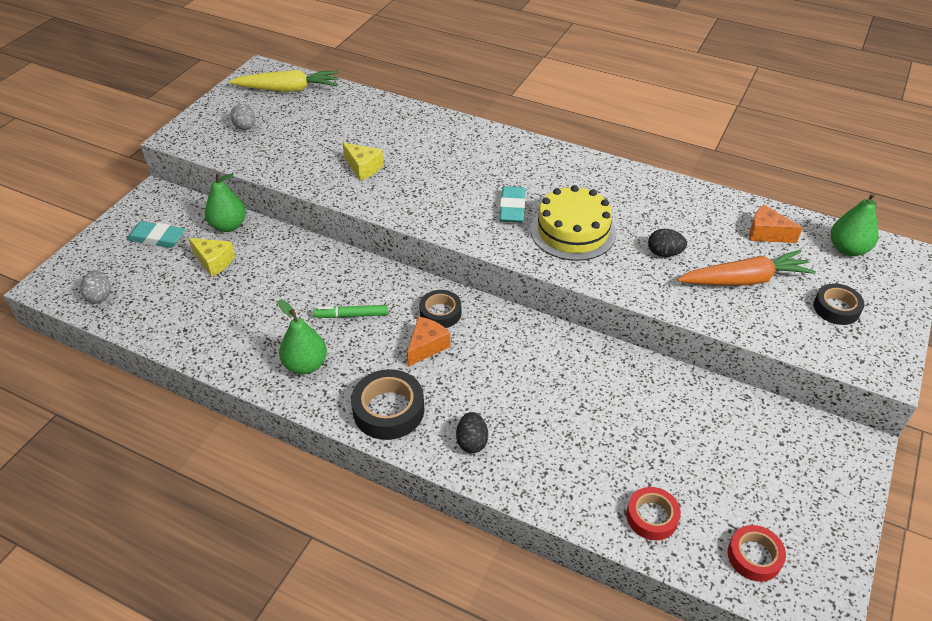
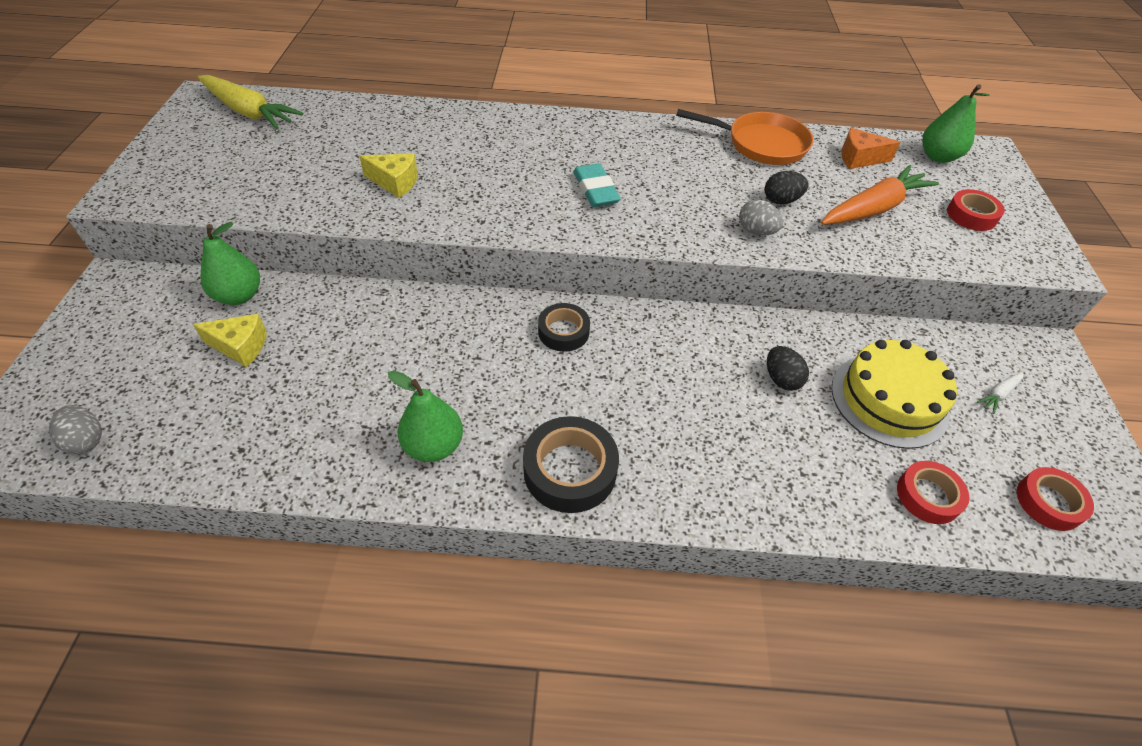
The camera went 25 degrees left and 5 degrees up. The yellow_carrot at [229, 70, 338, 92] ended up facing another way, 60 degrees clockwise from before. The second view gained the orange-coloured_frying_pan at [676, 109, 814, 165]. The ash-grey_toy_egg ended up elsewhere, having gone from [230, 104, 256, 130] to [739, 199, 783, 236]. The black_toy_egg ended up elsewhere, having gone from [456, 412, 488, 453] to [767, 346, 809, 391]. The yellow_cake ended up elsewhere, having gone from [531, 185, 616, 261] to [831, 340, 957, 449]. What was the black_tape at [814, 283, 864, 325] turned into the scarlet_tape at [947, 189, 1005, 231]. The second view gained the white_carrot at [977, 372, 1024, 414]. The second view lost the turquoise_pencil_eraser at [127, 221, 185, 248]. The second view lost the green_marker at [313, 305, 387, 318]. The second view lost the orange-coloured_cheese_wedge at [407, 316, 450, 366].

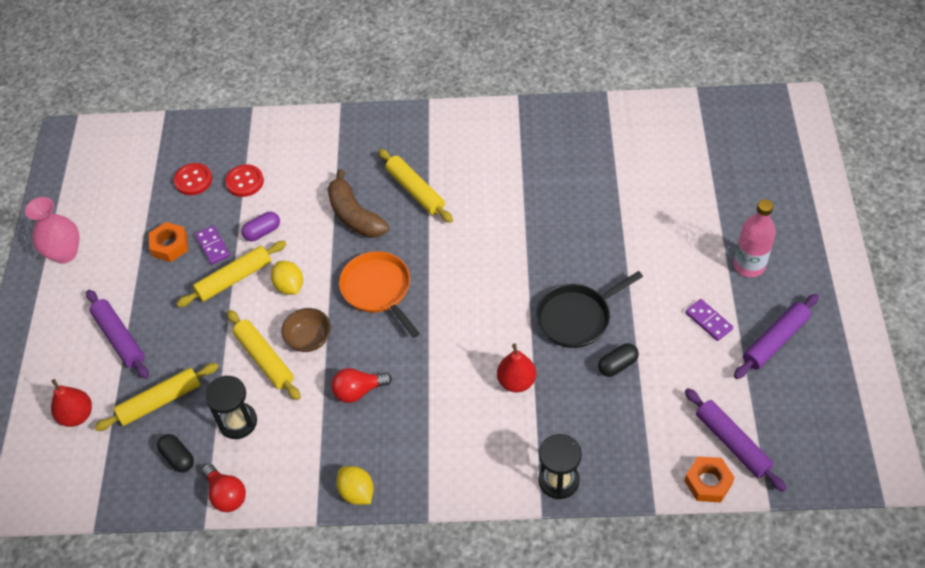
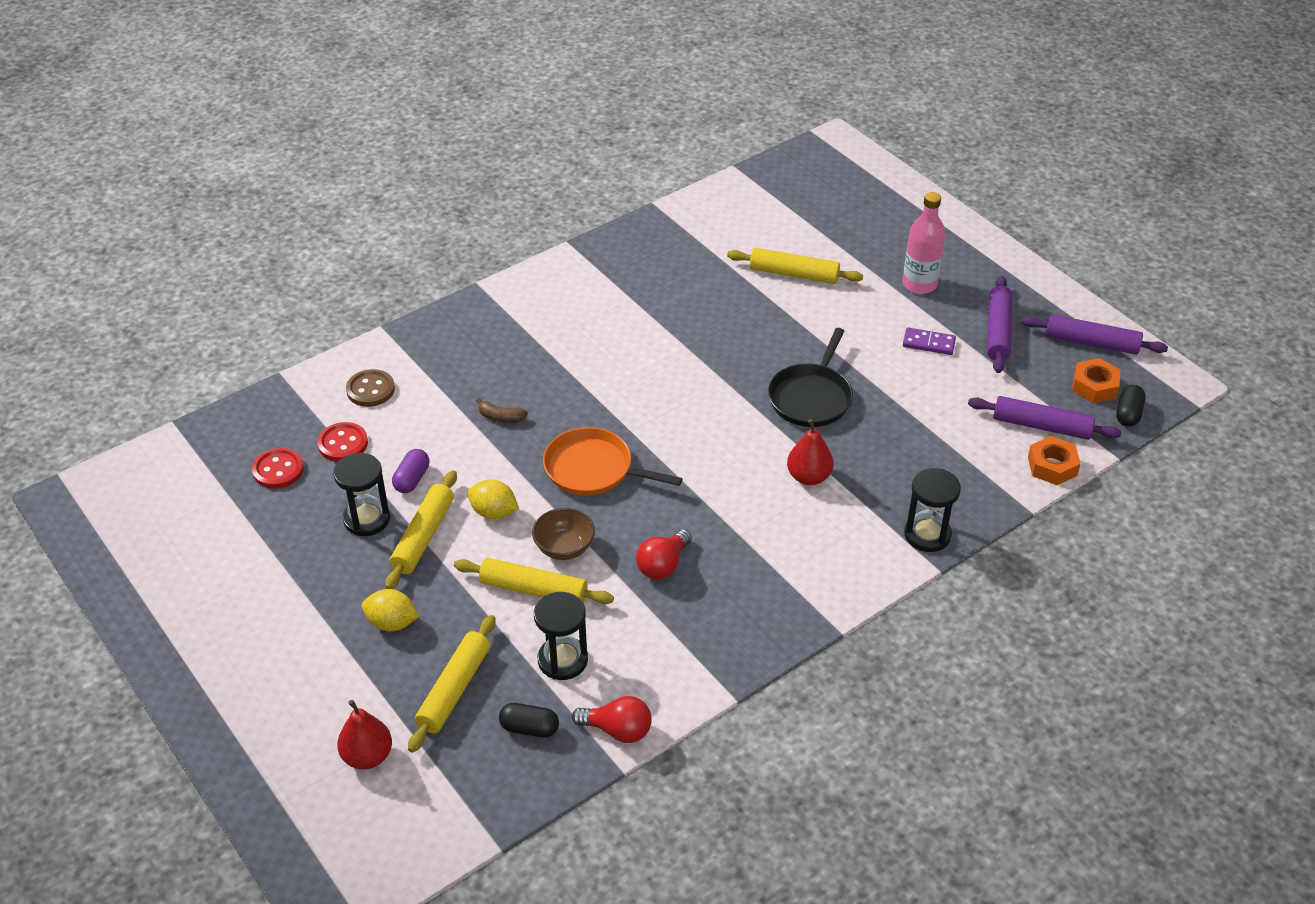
The camera went 40 degrees left and 10 degrees down. Where the royal_purple_domino_piece stood at [195, 226, 230, 265], the black_sandglass came to stand at [333, 453, 390, 536]. The second view gained the brown_button at [346, 369, 395, 407]. The yellow_citrus_fruit ended up elsewhere, having gone from [336, 466, 374, 505] to [362, 589, 419, 631]. The size of the brown_banana_fruit at [328, 169, 389, 238] changed by a factor of 0.47. The yellow_pastry_roller ended up elsewhere, having gone from [378, 149, 453, 223] to [727, 248, 863, 284]. The royal_purple_pastry_roller ended up elsewhere, having gone from [86, 289, 149, 379] to [1021, 314, 1168, 355]. The orange-coloured_hexagon_nut ended up elsewhere, having gone from [149, 222, 188, 262] to [1072, 358, 1121, 403]. The black_pill ended up elsewhere, having gone from [598, 343, 639, 377] to [1116, 385, 1146, 427]. The second view lost the rose-pink_flower_vase at [25, 197, 80, 264].

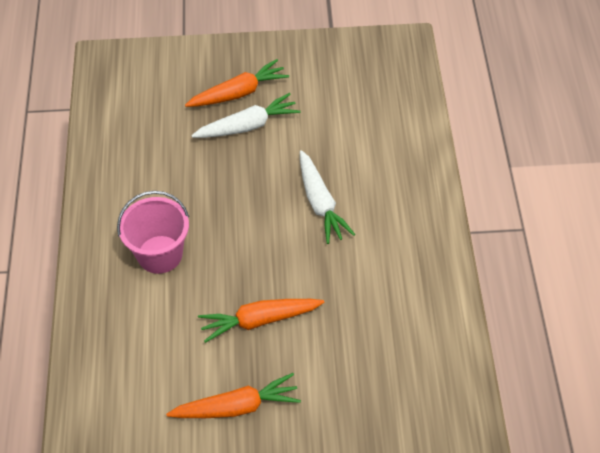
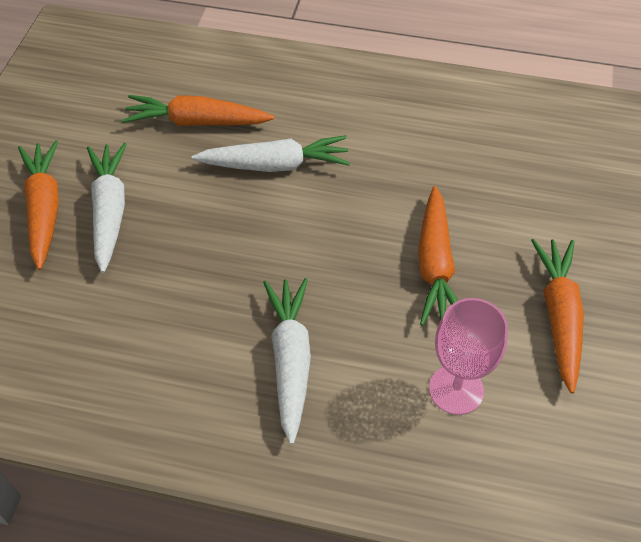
The camera went 75 degrees left and 0 degrees up. The second view gained the orange-coloured_carrot at [122, 95, 274, 126]. Where the rose-pink_sand_bucket stood at [117, 191, 189, 274], the white_carrot came to stand at [263, 278, 311, 445]. The second view gained the rose-pink_goblet at [429, 298, 508, 415].

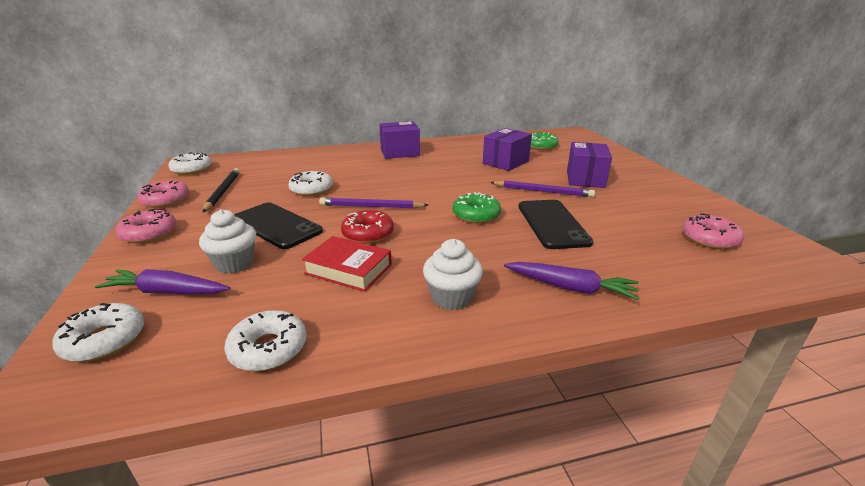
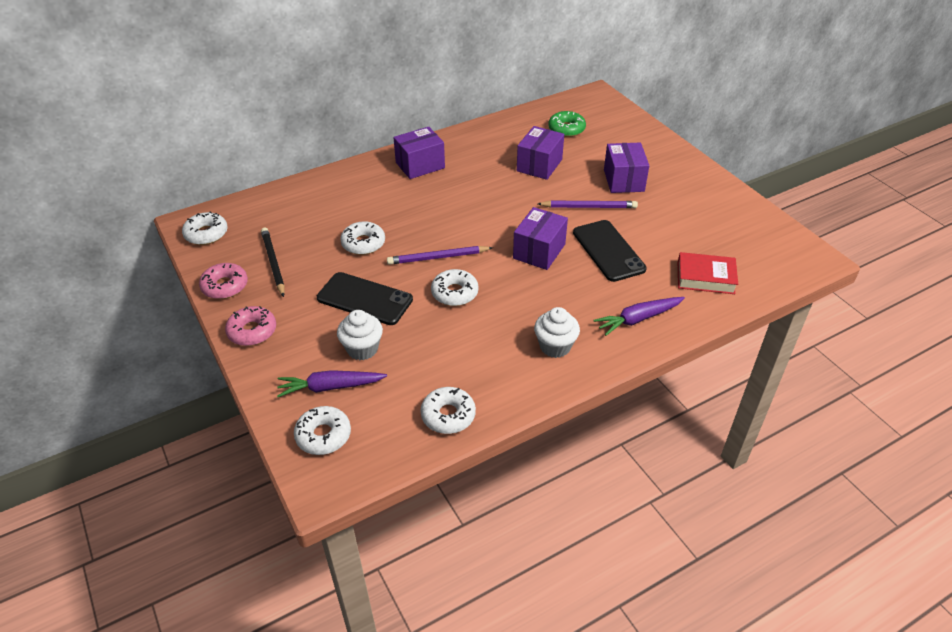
The camera went 15 degrees left and 15 degrees up. What was the scarlet_glazed_donut at [341, 210, 394, 244] turned into the white_glazed_donut at [431, 269, 479, 306]. Where the green_glazed_donut stood at [453, 192, 501, 223], the royal_purple_parcel came to stand at [513, 207, 568, 270]. The royal_purple_carrot at [504, 262, 640, 300] ended up facing another way, 150 degrees clockwise from before. The scarlet_hardcover ended up elsewhere, having gone from [302, 236, 392, 292] to [678, 252, 738, 294]. The second view lost the rose-pink_glazed_donut at [682, 213, 744, 249].

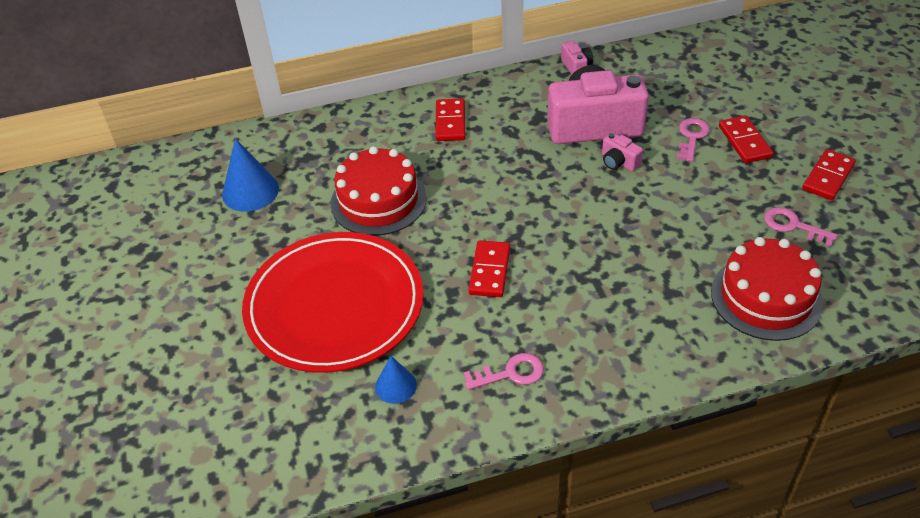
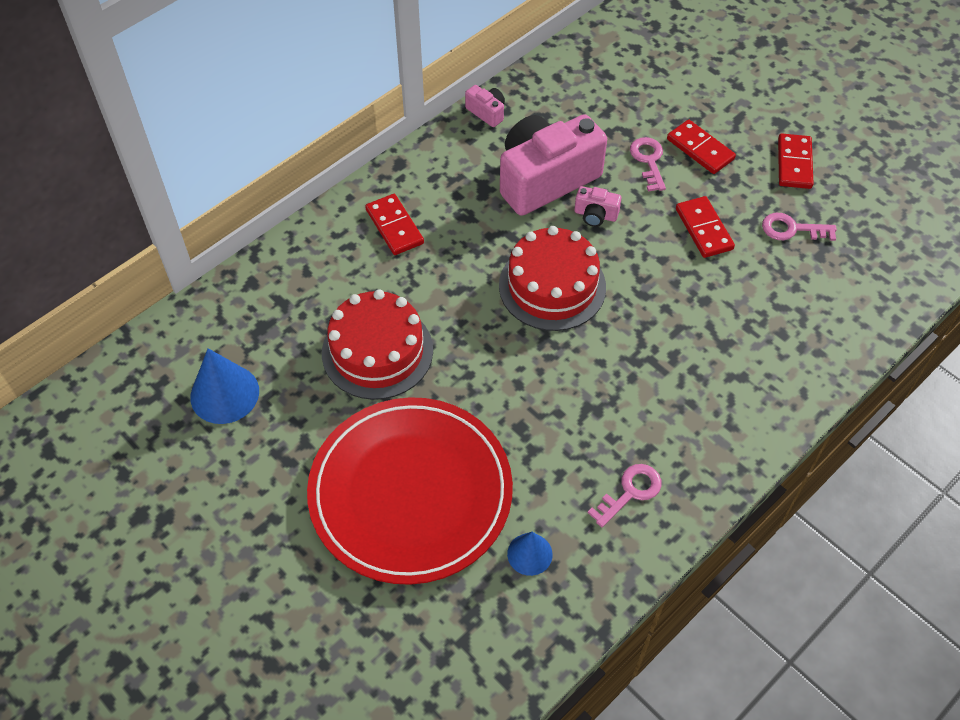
The camera went 30 degrees left and 10 degrees up. The scarlet_cake ended up elsewhere, having gone from [711, 237, 823, 341] to [499, 226, 606, 331]. The scarlet_domino_piece ended up elsewhere, having gone from [469, 240, 510, 297] to [676, 196, 735, 258].

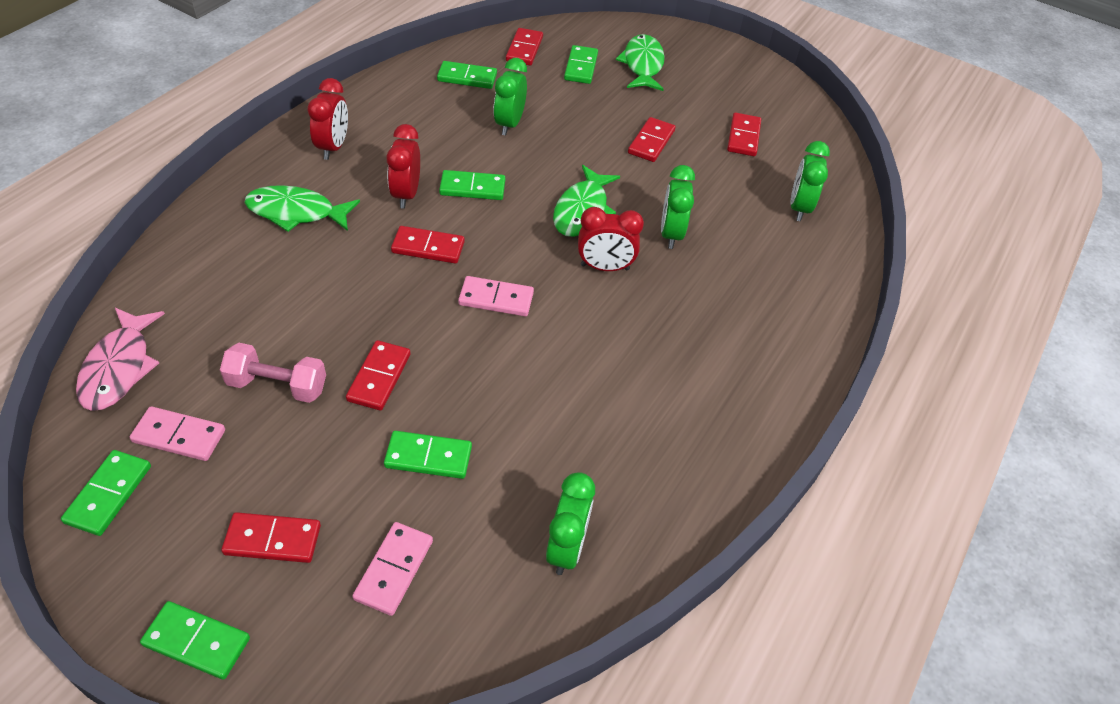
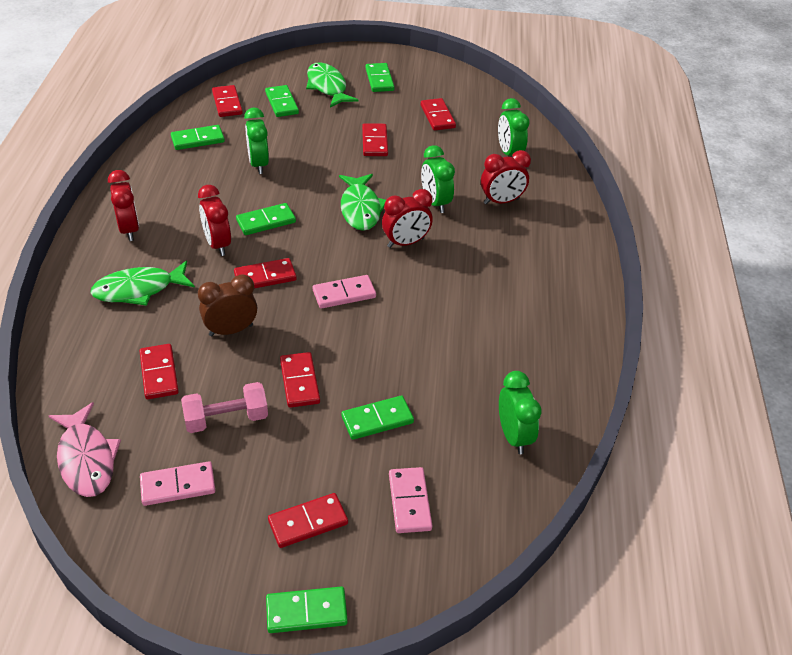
The camera went 25 degrees left and 5 degrees down. The second view gained the scarlet_domino_piece at [139, 344, 179, 399]. The second view gained the brown_bedside_clock at [198, 274, 257, 336]. The green_domino_piece ended up elsewhere, having gone from [61, 450, 151, 536] to [365, 63, 394, 92]. The second view gained the scarlet_bedside_clock at [481, 150, 531, 205].

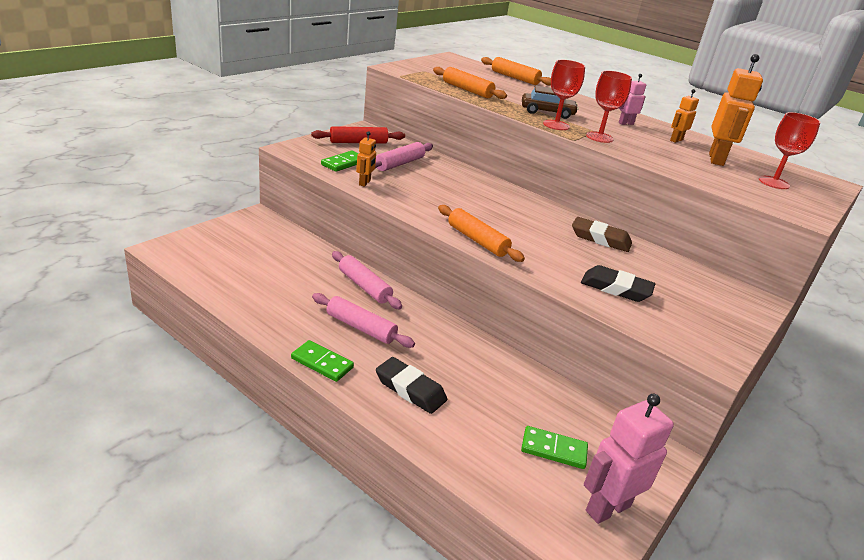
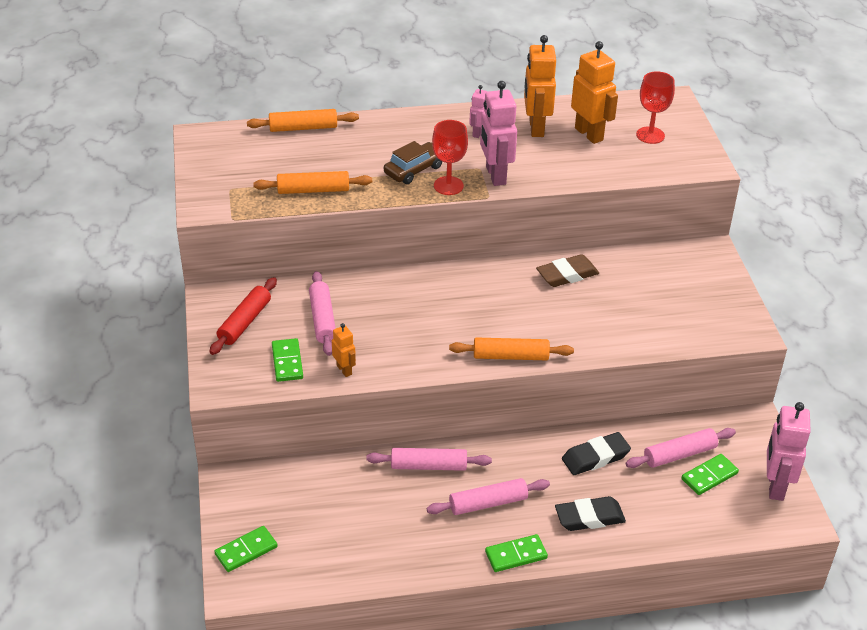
The camera went 45 degrees left and 10 degrees up. The second view gained the green_domino_piece at [214, 526, 278, 572]. Where the scarlet_goblet stood at [586, 71, 632, 143], the rose-pink_robot_figure came to stand at [480, 81, 517, 186]. The size of the orange-coloured_robot_figure at [670, 89, 699, 143] changed by a factor of 1.89. The black_pencil_eraser ended up elsewhere, having gone from [581, 265, 655, 302] to [562, 432, 631, 475]. The second view gained the rose-pink_pastry_roller at [626, 428, 736, 468].

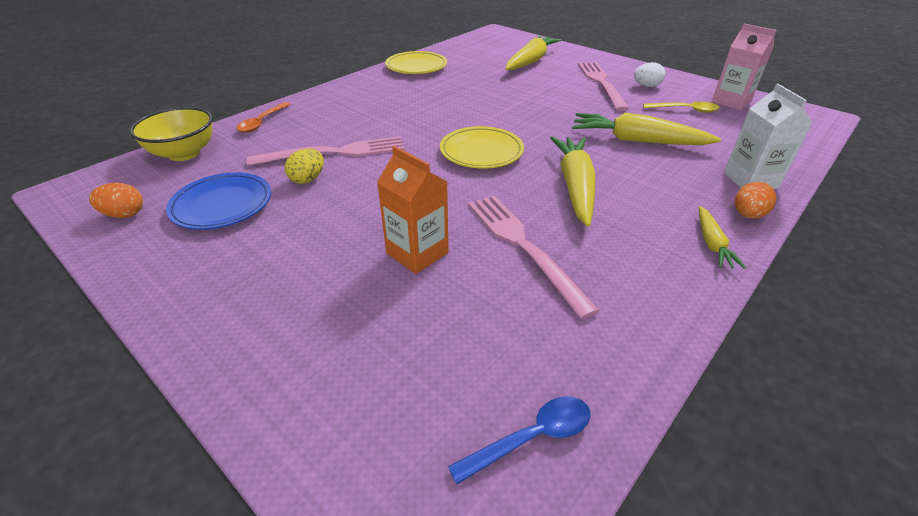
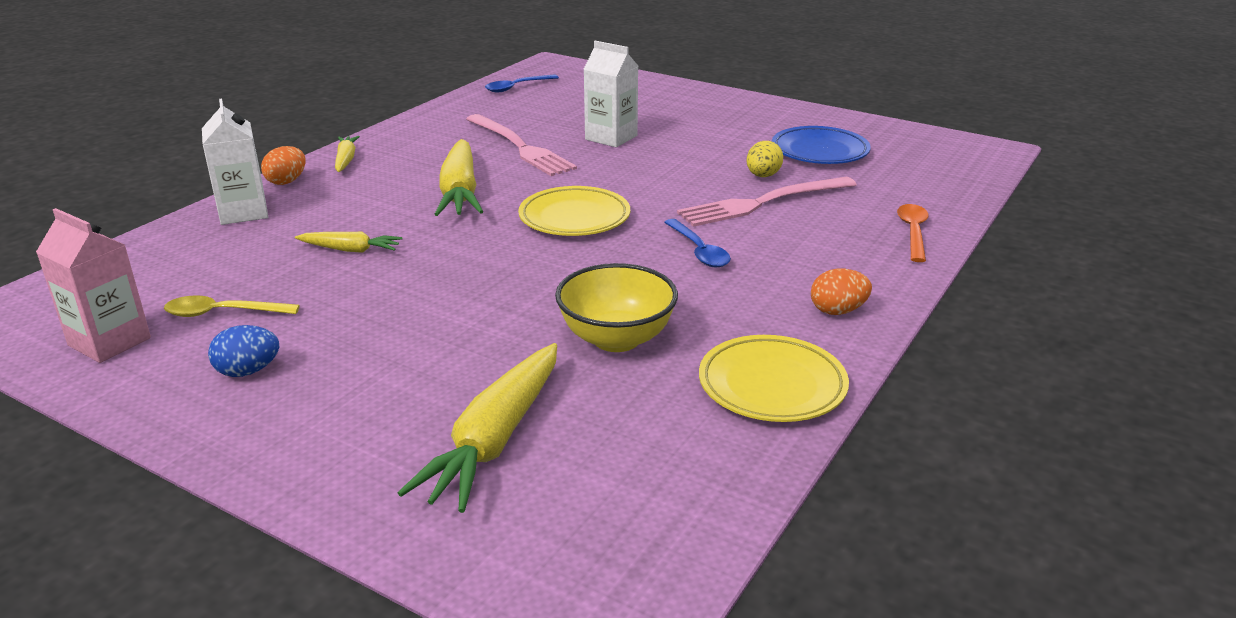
The camera went 170 degrees right and 10 degrees down. What was the white_toy_egg at [634, 62, 665, 87] turned into the cobalt_toy_egg at [208, 325, 279, 377]. The size of the yellow_carrot at [572, 113, 721, 145] changed by a factor of 0.53. The yellow_bowl ended up elsewhere, having gone from [130, 107, 213, 161] to [555, 263, 678, 352]. What was the orange-coloured_juice_carton at [377, 146, 448, 274] turned into the white_juice_carton at [584, 41, 638, 147]. The second view gained the cobalt_spoon at [664, 219, 731, 268]. The orange-coloured_toy_egg ended up elsewhere, having gone from [89, 183, 143, 218] to [811, 269, 872, 315]. The second view lost the rose-pink_dinner_fork at [578, 62, 630, 111].

